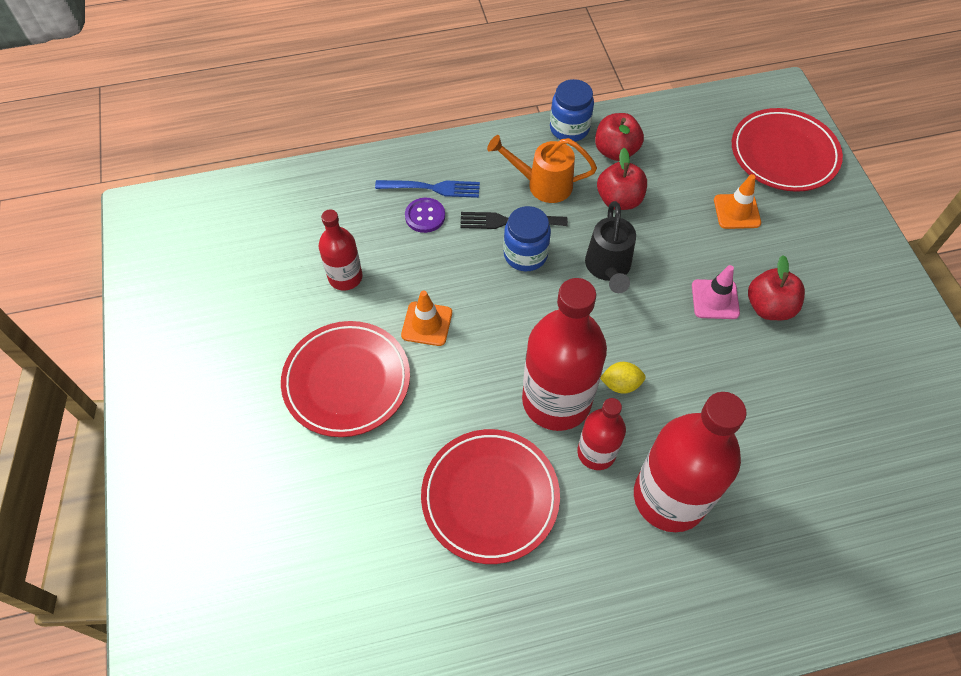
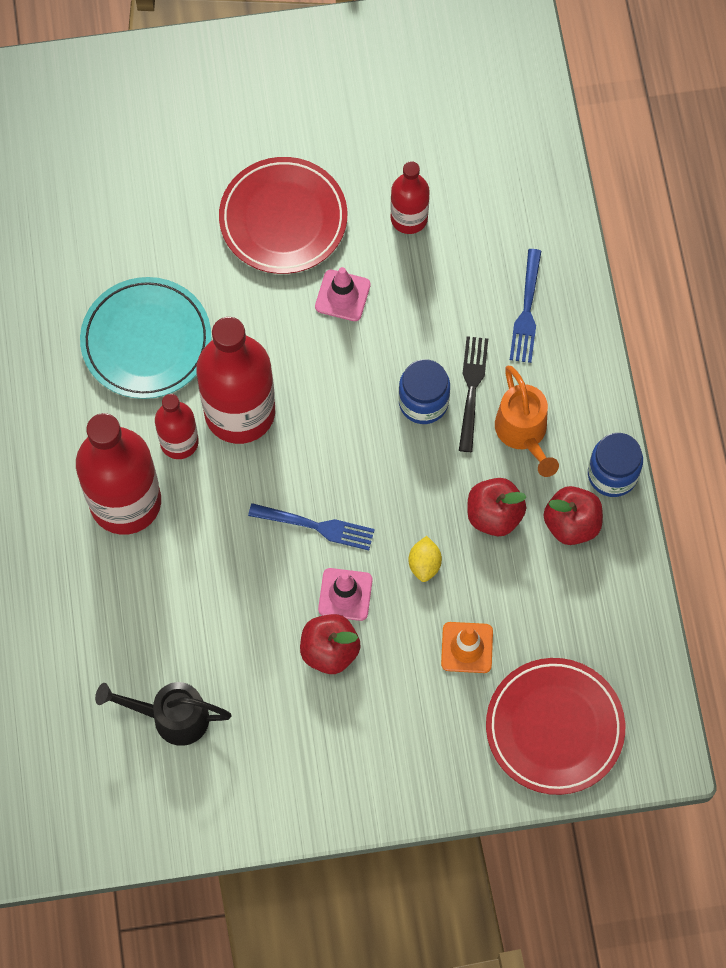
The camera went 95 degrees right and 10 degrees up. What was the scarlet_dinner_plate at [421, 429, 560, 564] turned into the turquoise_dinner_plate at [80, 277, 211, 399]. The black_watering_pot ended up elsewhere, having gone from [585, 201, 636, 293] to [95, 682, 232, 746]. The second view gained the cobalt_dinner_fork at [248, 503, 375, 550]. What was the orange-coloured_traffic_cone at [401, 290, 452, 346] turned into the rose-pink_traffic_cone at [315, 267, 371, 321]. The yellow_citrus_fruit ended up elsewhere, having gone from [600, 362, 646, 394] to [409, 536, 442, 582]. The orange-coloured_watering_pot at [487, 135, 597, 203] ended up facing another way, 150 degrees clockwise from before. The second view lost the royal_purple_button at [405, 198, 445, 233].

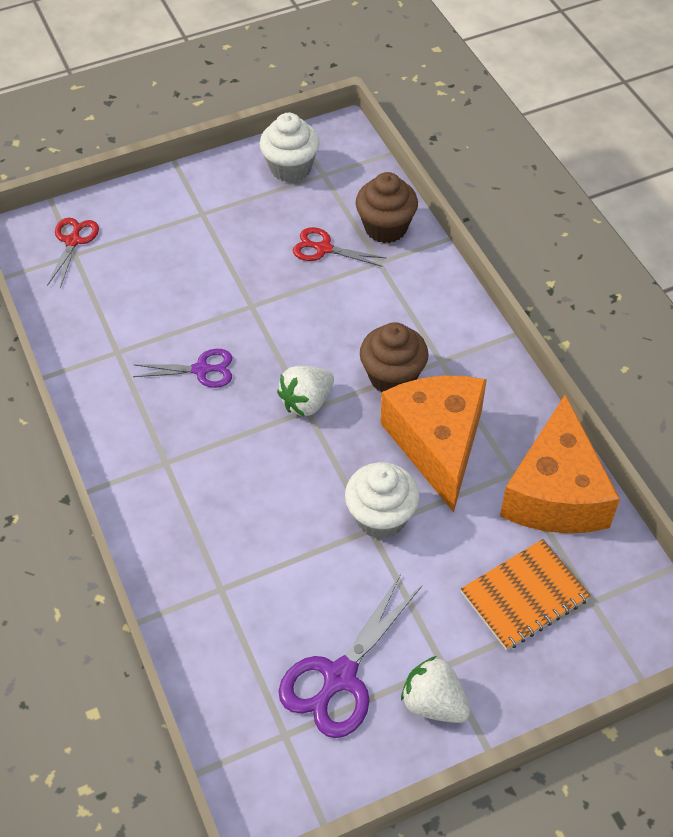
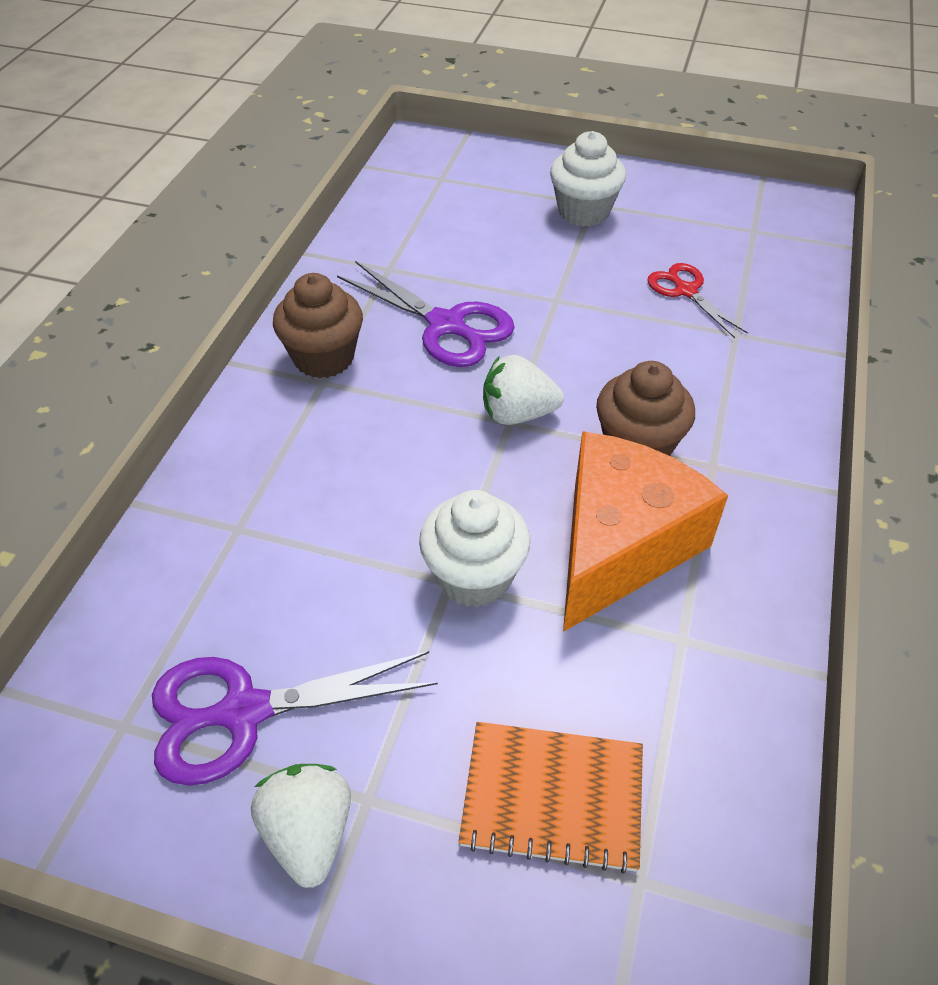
The camera went 40 degrees right and 5 degrees down. The brown_muffin ended up elsewhere, having gone from [355, 172, 418, 243] to [273, 273, 363, 378]. The size of the royal_purple_pair_of_scissors at [133, 349, 232, 388] changed by a factor of 1.61. The white_muffin ended up elsewhere, having gone from [260, 113, 320, 182] to [550, 131, 626, 227]. The second view lost the scarlet_pair_of_scissors at [47, 218, 99, 288]. The second view lost the orange-coloured_cheese_wedge at [500, 394, 620, 533].

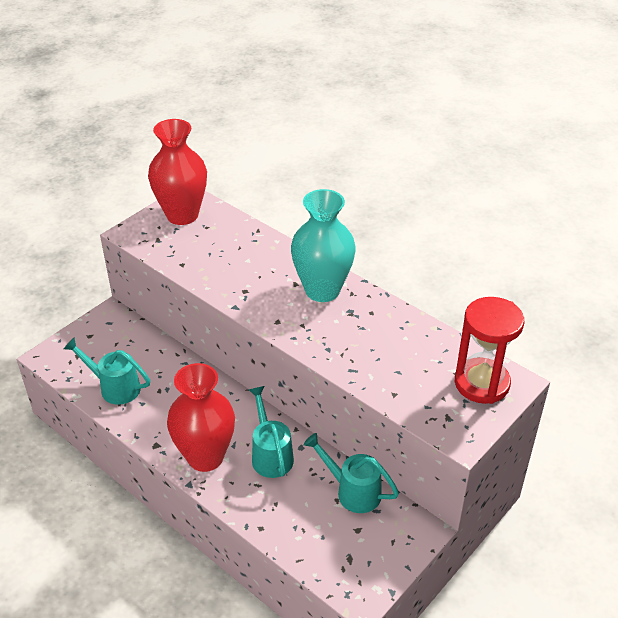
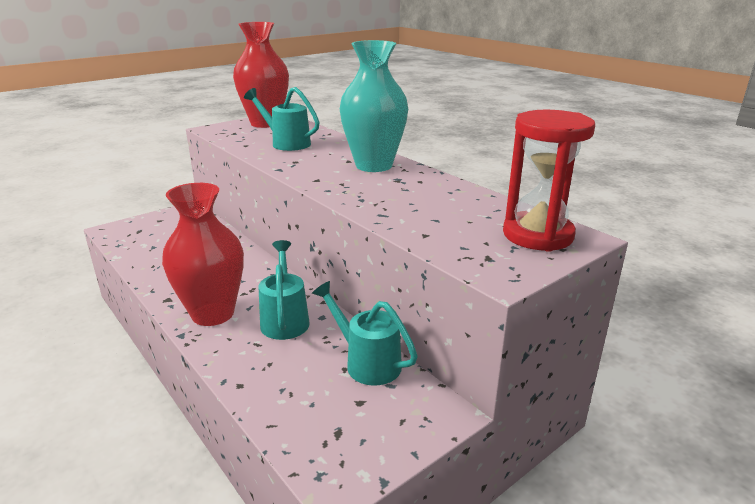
The camera went 10 degrees right and 15 degrees down. The turquoise_watering_pot ended up elsewhere, having gone from [63, 338, 150, 405] to [244, 87, 320, 151].

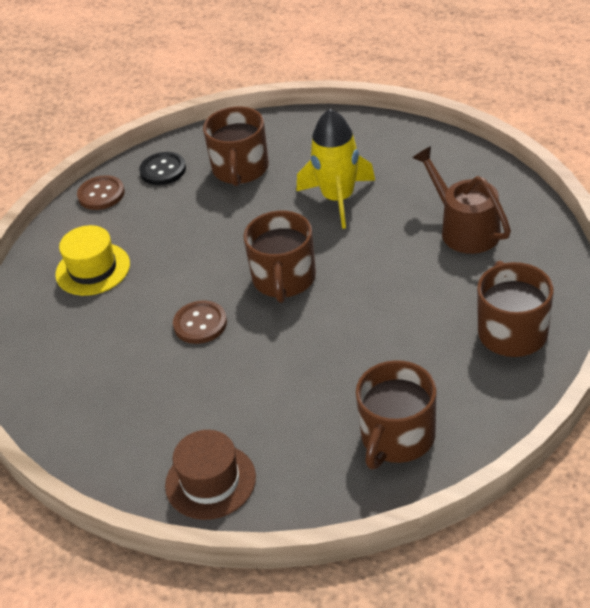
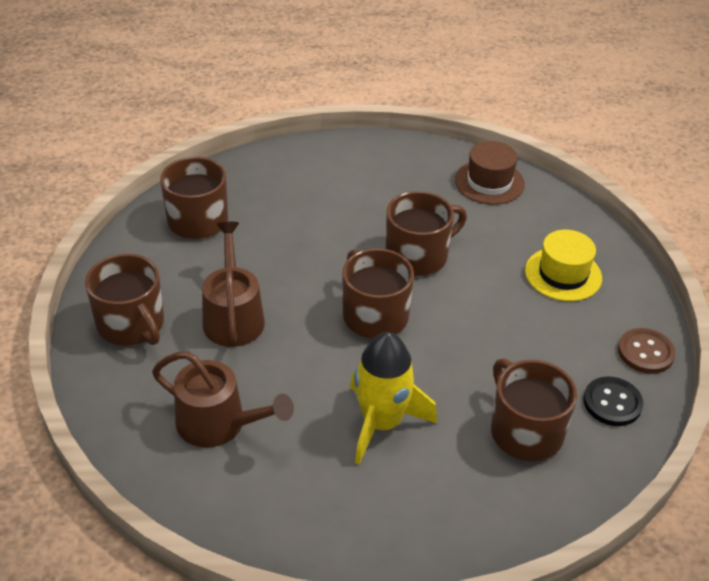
The camera went 145 degrees right and 0 degrees up. The second view gained the brown_watering_pot at [202, 222, 265, 347]. Where the brown_button stood at [173, 300, 227, 344], the brown_tea_mug came to stand at [386, 191, 467, 276]. The brown_top_hat ended up elsewhere, having gone from [165, 430, 256, 520] to [455, 141, 525, 205].

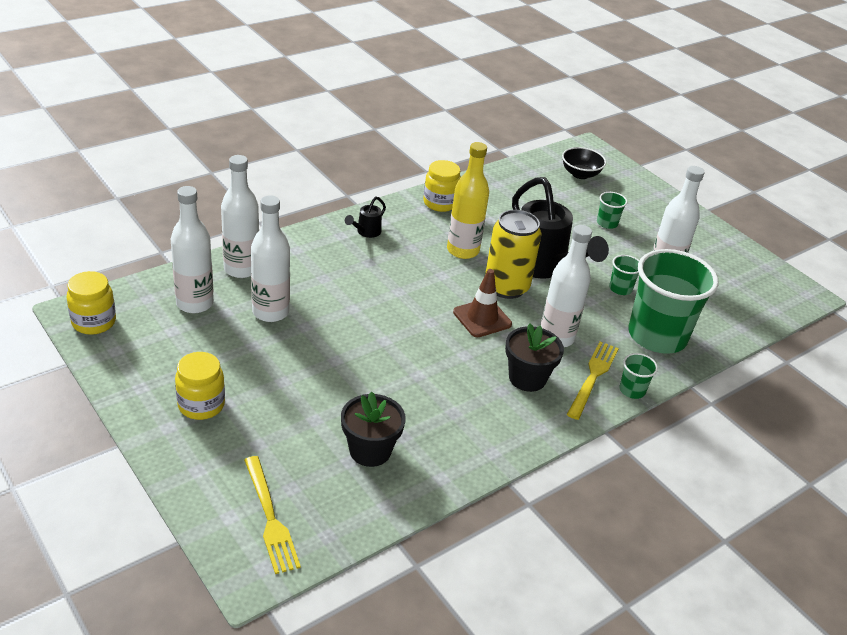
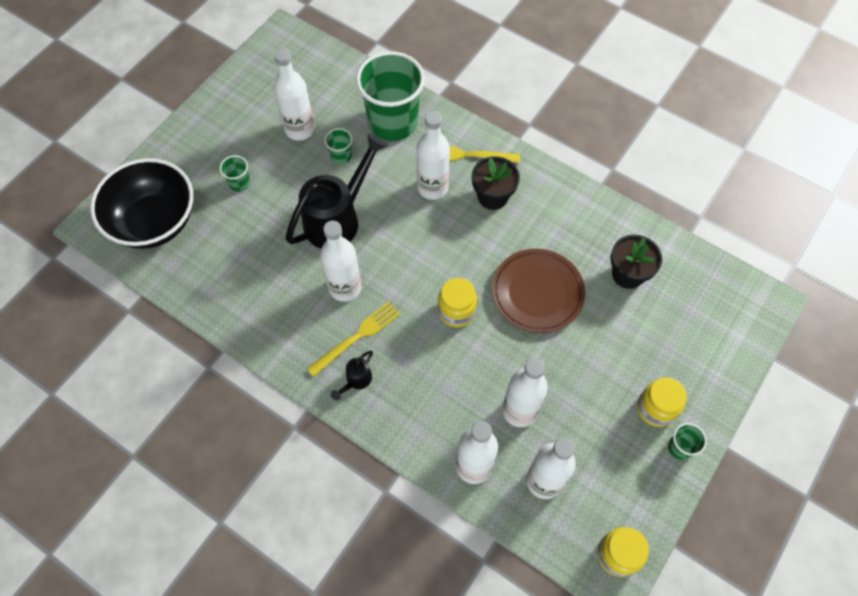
The camera went 105 degrees left and 25 degrees up. The size of the black_bowl at [562, 147, 606, 179] changed by a factor of 2.03. The yellow_dinner_fork ended up elsewhere, having gone from [244, 456, 301, 574] to [307, 301, 400, 377]. What was the yellow_drink_bottle at [447, 142, 489, 259] turned into the white_drink_bottle at [320, 221, 362, 302]. The black_watering_pot at [345, 197, 386, 238] ended up facing another way, 105 degrees clockwise from before. The yellow_jam_jar ended up elsewhere, having gone from [423, 160, 461, 212] to [438, 278, 477, 327]. The second view gained the brown_dinner_plate at [492, 249, 585, 333]. The green_tumbler ended up elsewhere, having gone from [620, 353, 658, 399] to [668, 423, 707, 460]. The second view lost the brown_traffic_cone at [453, 269, 512, 337]. The second view lost the yellow_can at [485, 210, 542, 299].

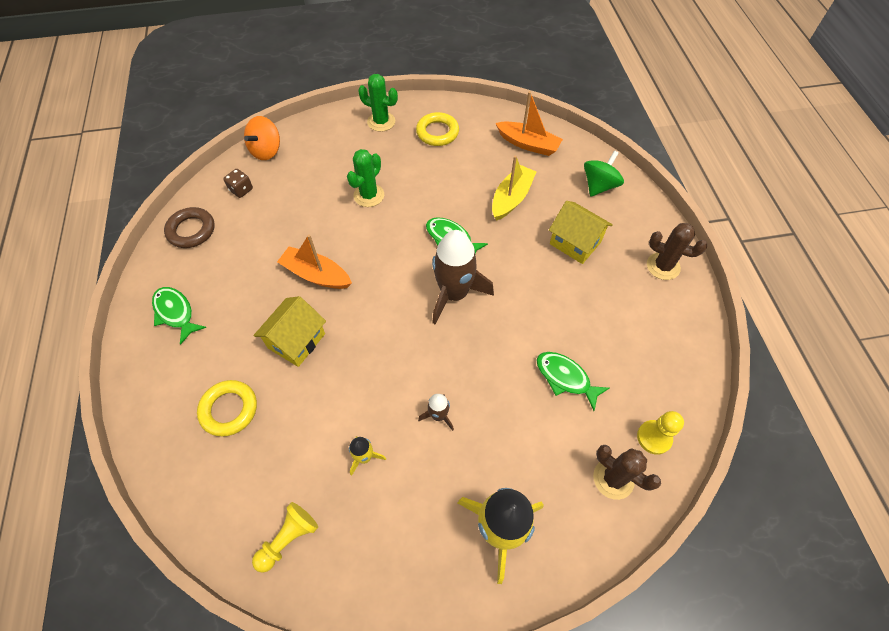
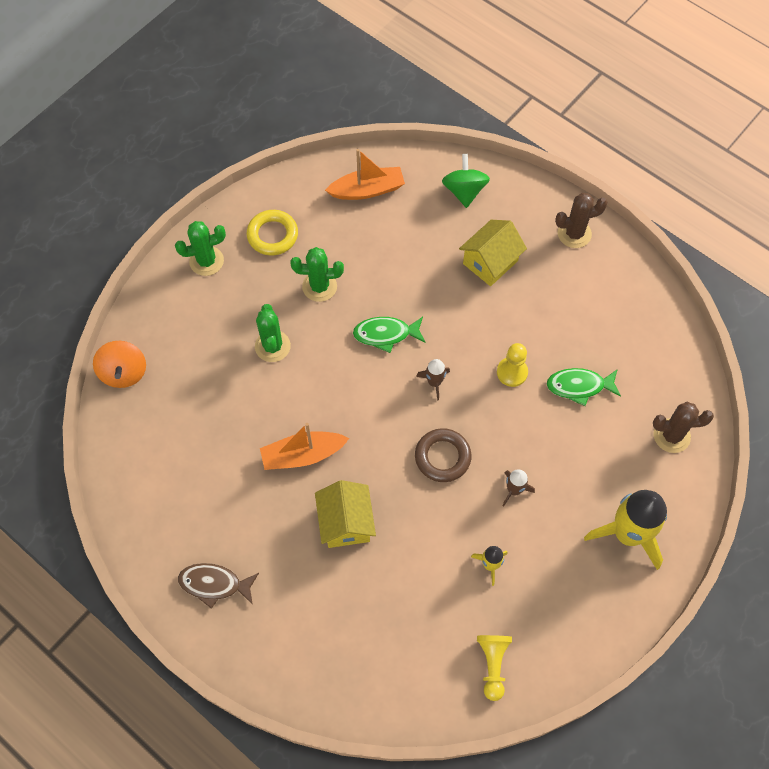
The camera went 40 degrees left and 5 degrees up. What was the green_fish_figure at [152, 287, 207, 345] turned into the brown_fish_figure at [178, 563, 259, 609]. The second view gained the green_prickly_plant at [290, 247, 344, 302]. The brown_hoop ended up elsewhere, having gone from [164, 207, 215, 248] to [415, 428, 471, 482]. The size of the brown_rocket at [432, 230, 494, 324] changed by a factor of 0.47. The yellow_cottage at [549, 201, 613, 264] ended up facing another way, 45 degrees counterclockwise from before. The yellow_pawn ended up elsewhere, having gone from [637, 411, 684, 455] to [497, 343, 528, 387]. The second view lost the yellow_hoop at [197, 380, 257, 437]. The second view lost the brown_dice at [223, 169, 253, 198]. The second view lost the yellow_toy_boat at [492, 155, 536, 221].

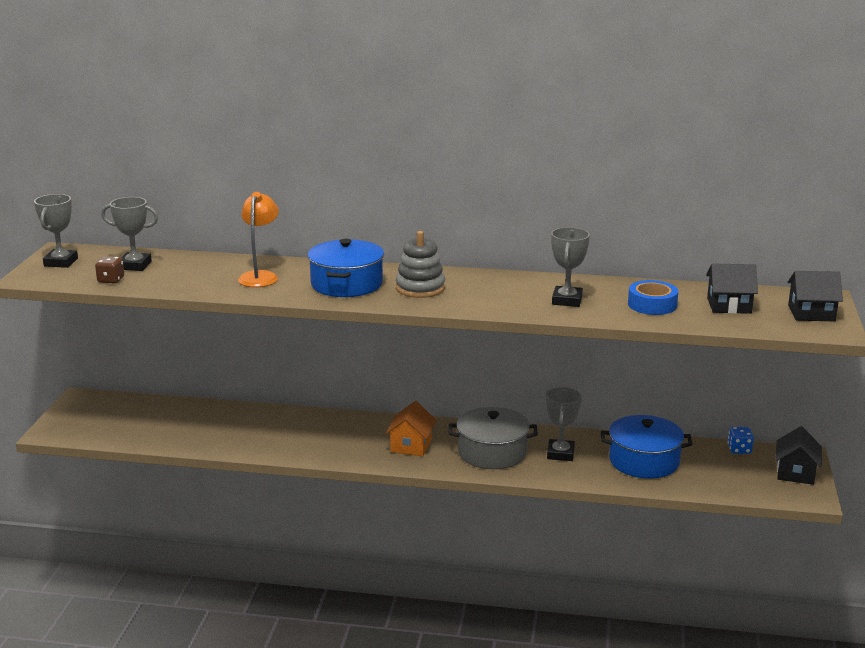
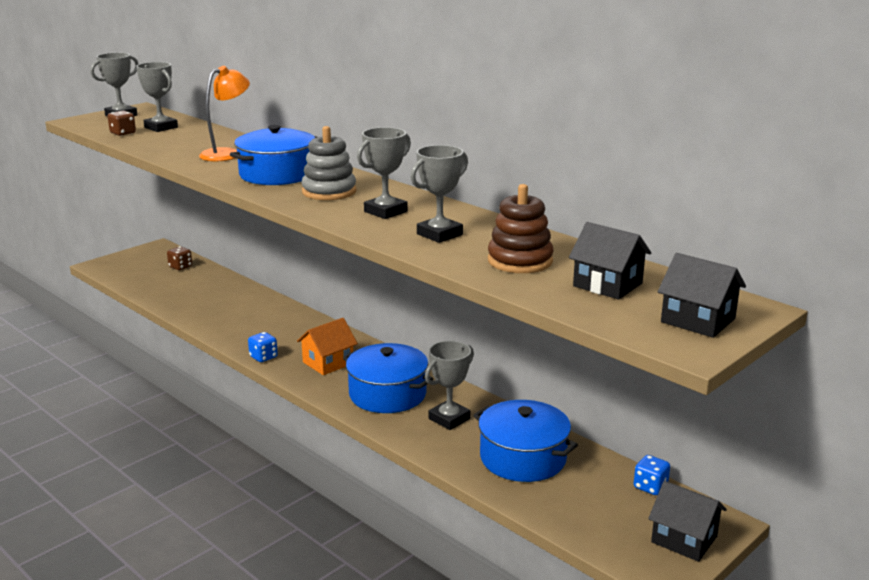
The camera went 35 degrees right and 0 degrees up. The second view gained the brown_dice at [167, 246, 192, 270]. The second view gained the cobalt_dice at [248, 332, 278, 362]. What was the ash-grey_pot at [449, 407, 538, 469] turned into the cobalt_pot at [343, 343, 433, 413]. The second view gained the ash-grey_trophy at [357, 127, 411, 219]. Where the cobalt_tape stood at [628, 280, 678, 315], the brown_ring_stacker came to stand at [488, 184, 553, 273]. The black_cottage at [775, 426, 822, 485] ended up facing another way, 75 degrees clockwise from before.

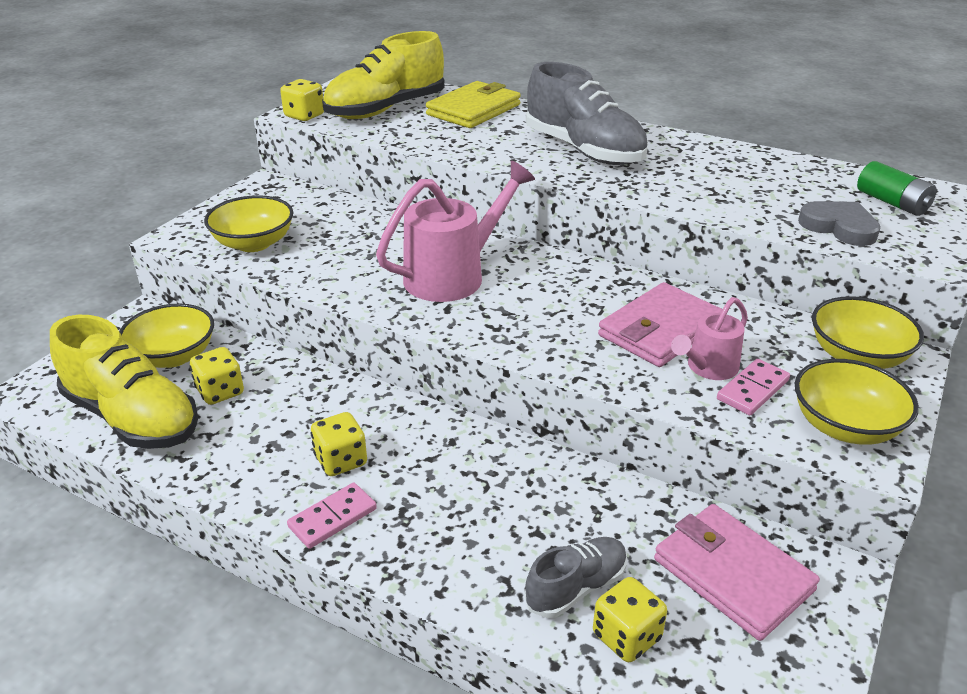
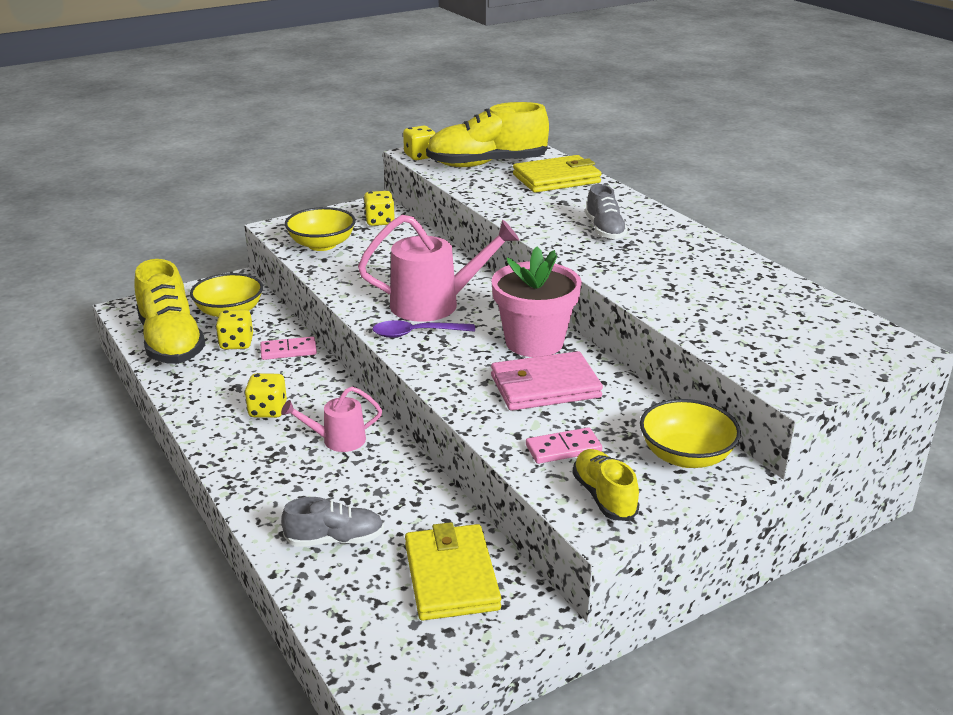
The camera went 30 degrees right and 5 degrees down. The rose-pink_domino_piece ended up elsewhere, having gone from [287, 483, 377, 549] to [260, 336, 317, 360]. The rose-pink_watering_pot ended up elsewhere, having gone from [671, 297, 748, 380] to [281, 387, 382, 452]. The yellow_dice ended up elsewhere, having gone from [593, 577, 667, 662] to [363, 191, 395, 226]. The second view gained the royal_purple_spoon at [372, 320, 475, 338]. What was the rose-pink_billfold at [654, 504, 820, 641] turned into the yellow_billfold at [405, 522, 501, 620]. The second view gained the rose-pink_plant_pot at [491, 246, 582, 357]. Where the yellow_bowl stood at [795, 359, 919, 445], the yellow_lace-up_shoe came to stand at [572, 449, 639, 521]. The size of the ash-grey_lace-up_shoe at [526, 62, 648, 165] changed by a factor of 0.55. The second view lost the ash-grey_love_heart at [798, 201, 881, 246]. The second view lost the green_AA_battery at [857, 161, 937, 216].

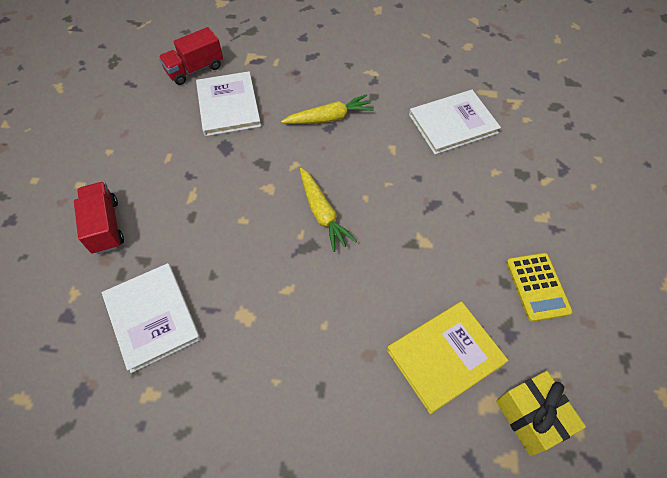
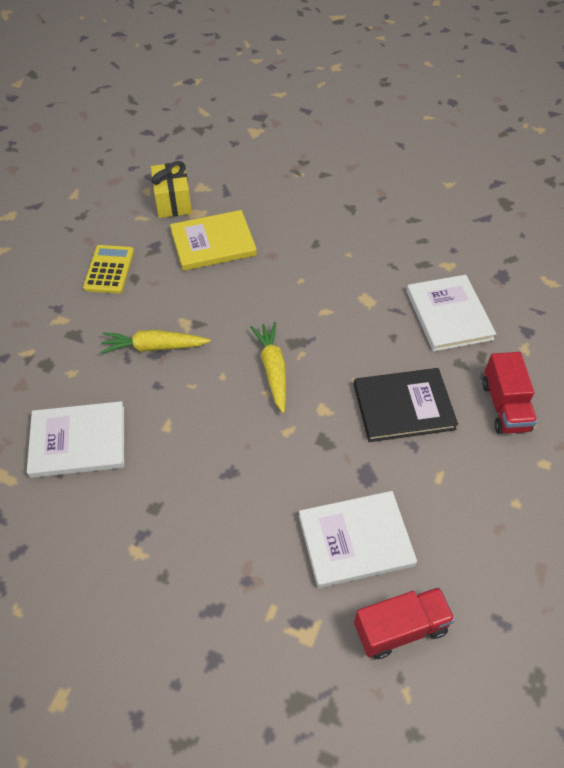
The camera went 165 degrees left and 5 degrees down. The yellow_carrot ended up elsewhere, having gone from [281, 94, 374, 124] to [100, 330, 211, 354]. The white_hardcover at [196, 71, 261, 136] ended up facing another way, 75 degrees clockwise from before. The second view gained the black_hardcover at [354, 368, 458, 442].

